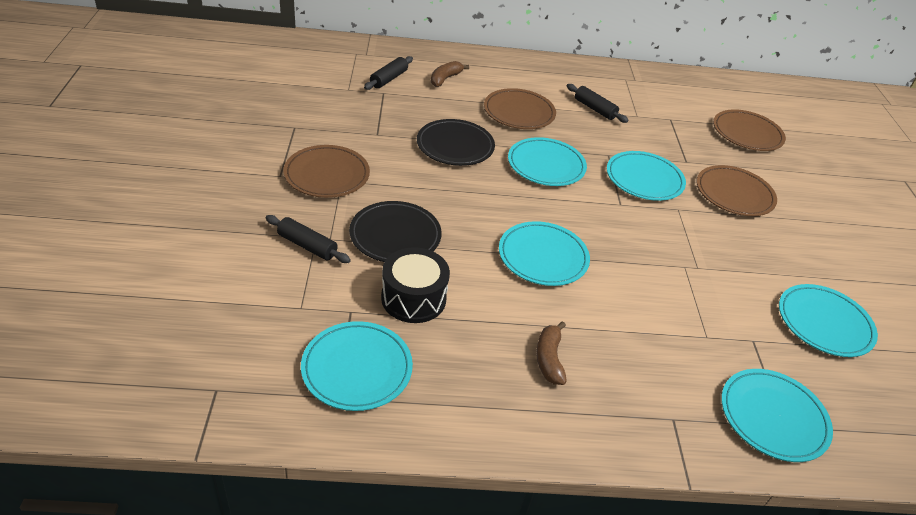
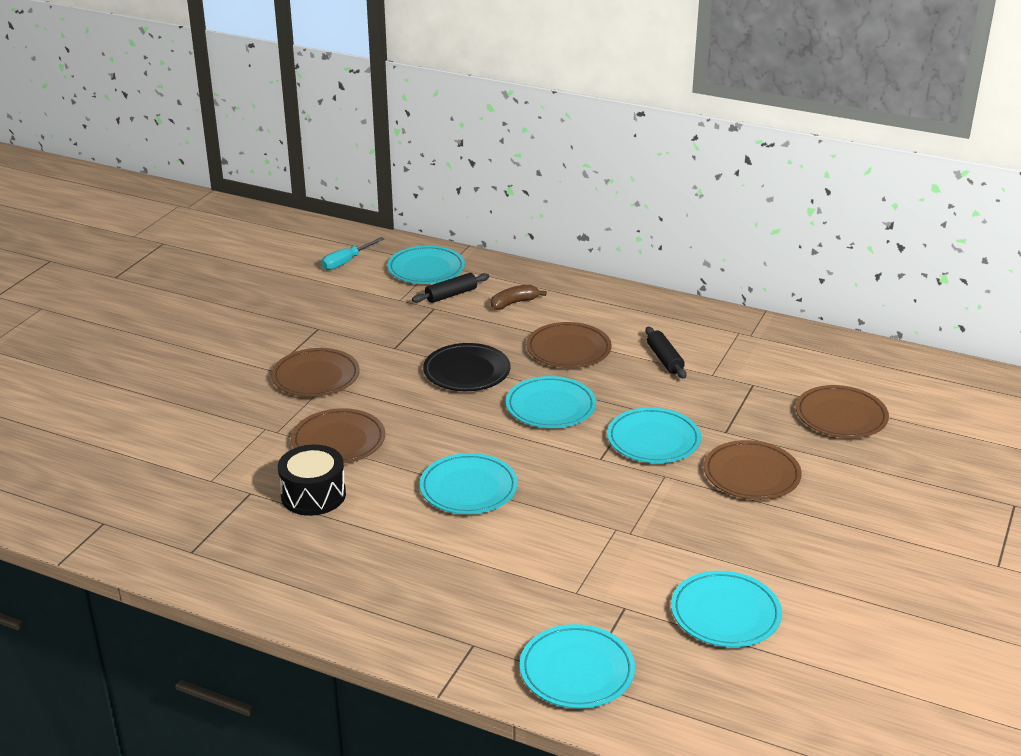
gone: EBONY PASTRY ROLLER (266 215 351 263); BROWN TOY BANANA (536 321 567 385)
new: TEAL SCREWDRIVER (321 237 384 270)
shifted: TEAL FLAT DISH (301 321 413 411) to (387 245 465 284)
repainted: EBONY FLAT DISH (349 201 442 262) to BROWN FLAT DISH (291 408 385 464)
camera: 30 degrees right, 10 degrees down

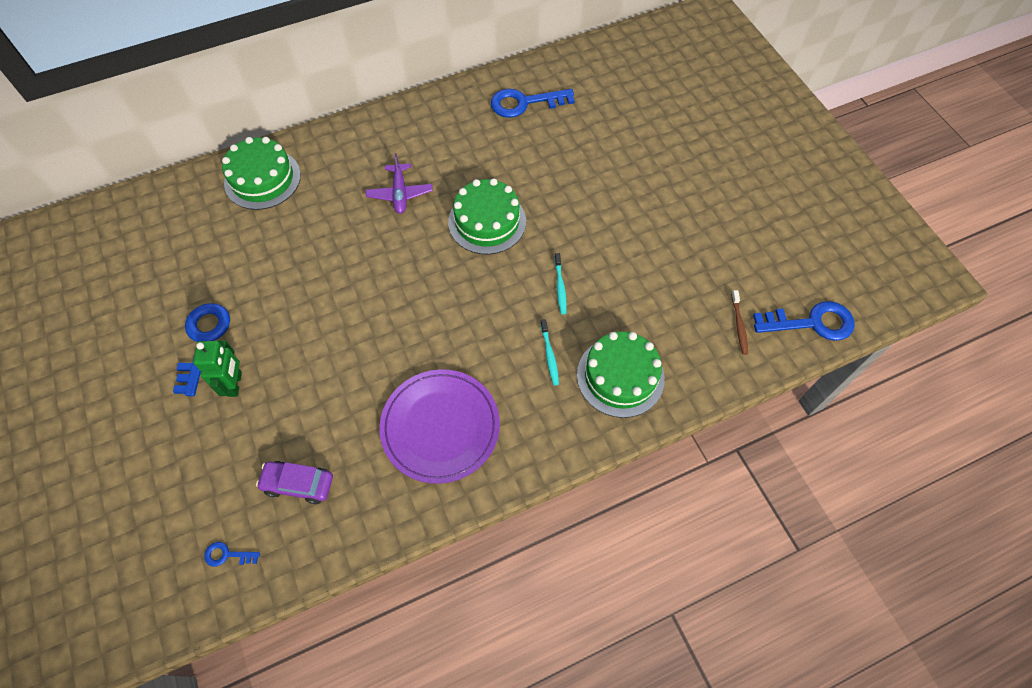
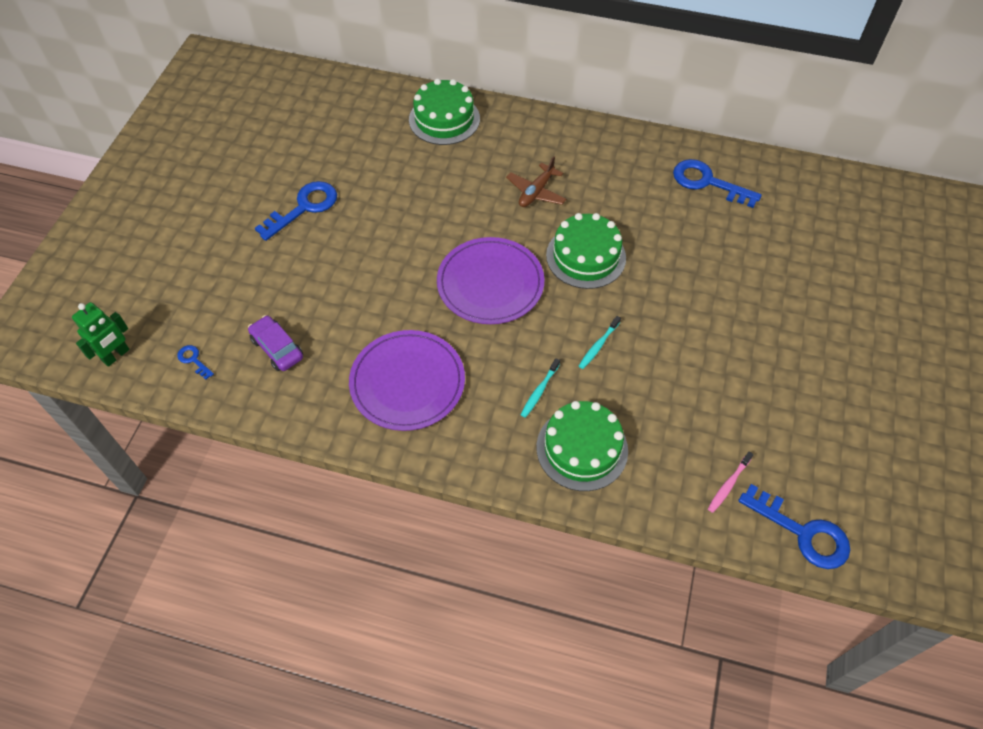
new: PURPLE FLAT DISH (437 237 545 324)
shifted: GREEN ROBOT FIGURE (193 340 242 397) to (72 302 129 367)
repainted: PURPLE AEROPLANE (366 153 433 214) to BROWN AEROPLANE (506 156 566 207); BROWN TOOTHBRUSH (731 290 748 355) to ROSE-PINK TOOTHBRUSH (708 451 754 513)
camera: 40 degrees right, 5 degrees down

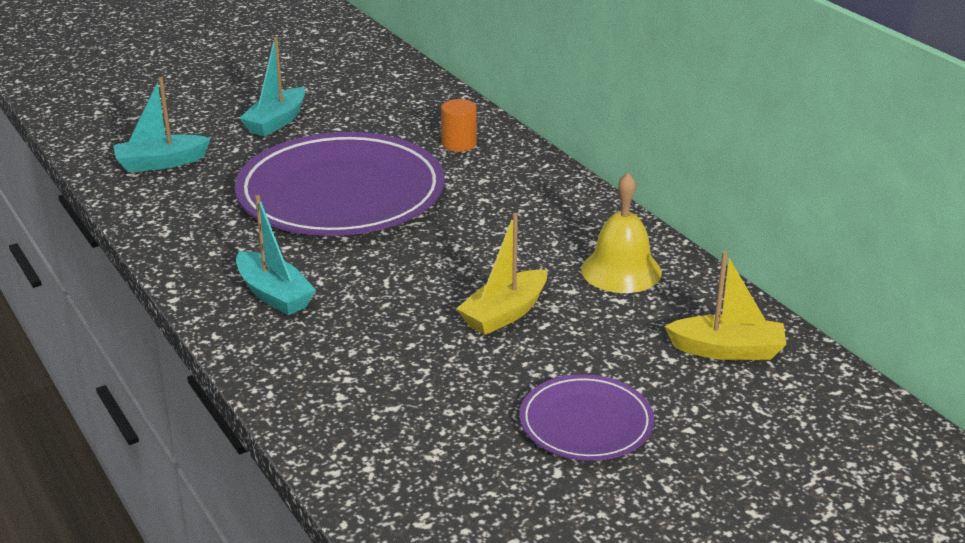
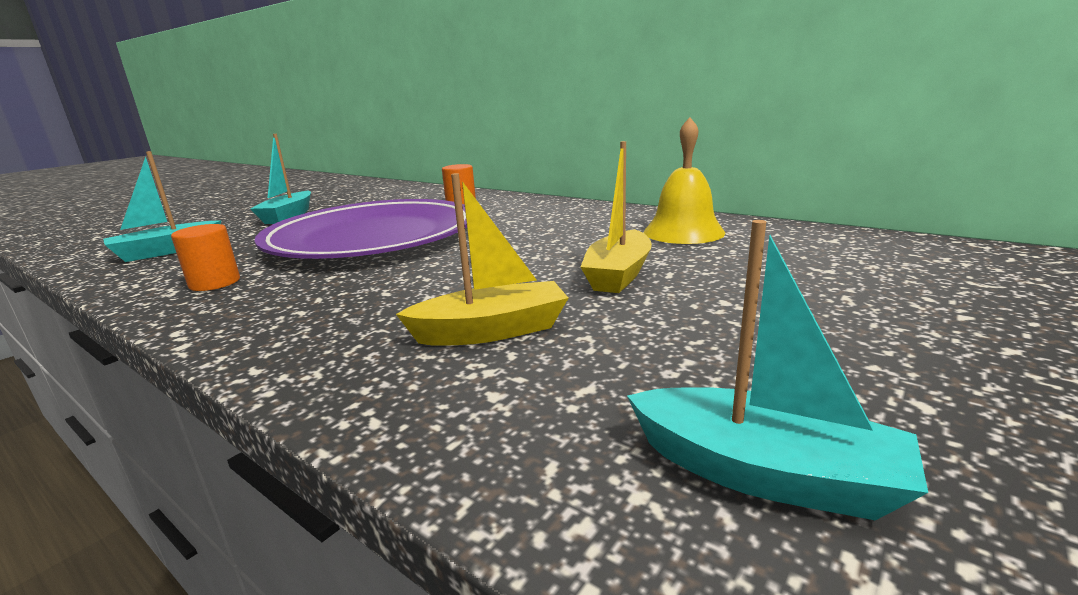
gone: PURPLE FLAT DISH (520 374 654 461)
new: ORANGE CYLINDER (171 224 240 291)
shifted: TEAL SAILBOAT (236 195 316 315) to (627 220 928 521); GOLDEN SAILBOAT (665 251 786 360) to (396 173 568 346)
camera: 20 degrees left, 10 degrees down

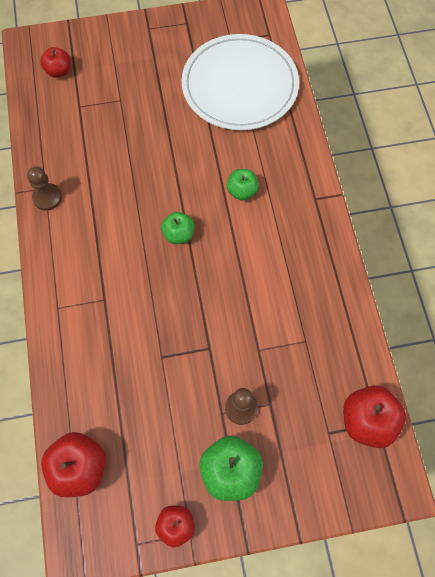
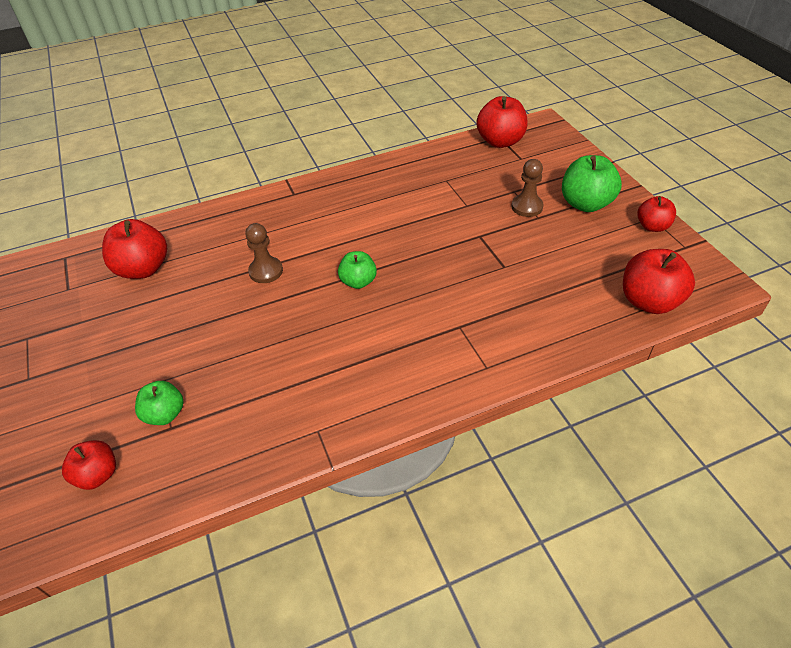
shifted: BROWN PAWN (27 166 62 211) to (245 223 283 283); GREEN APPLE FRUIT (227 169 259 200) to (135 381 184 425)
swapped: WHITE FLAT DISH (181 34 299 130) to CRIMSON APPLE FRUIT (102 219 167 279)
camera: 100 degrees left, 20 degrees down

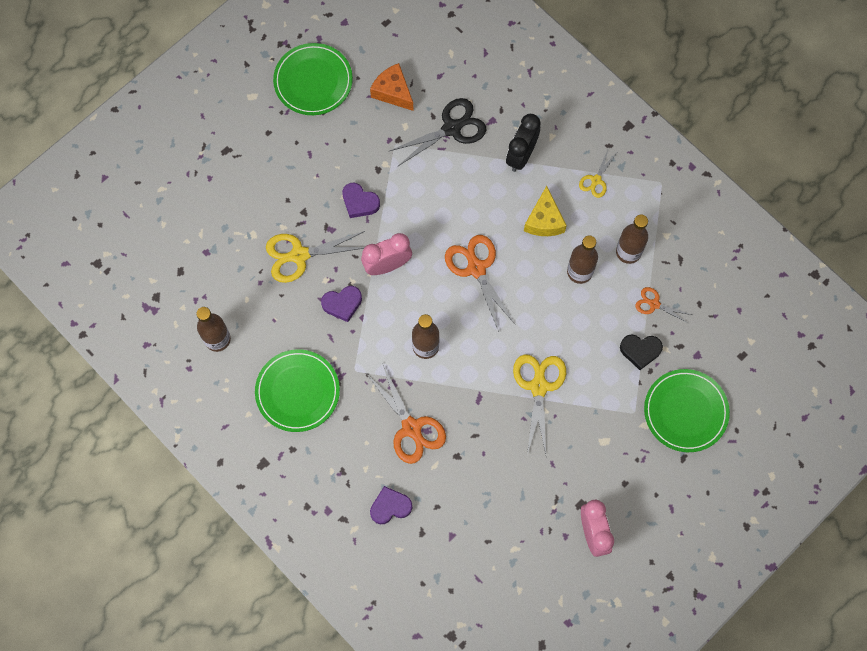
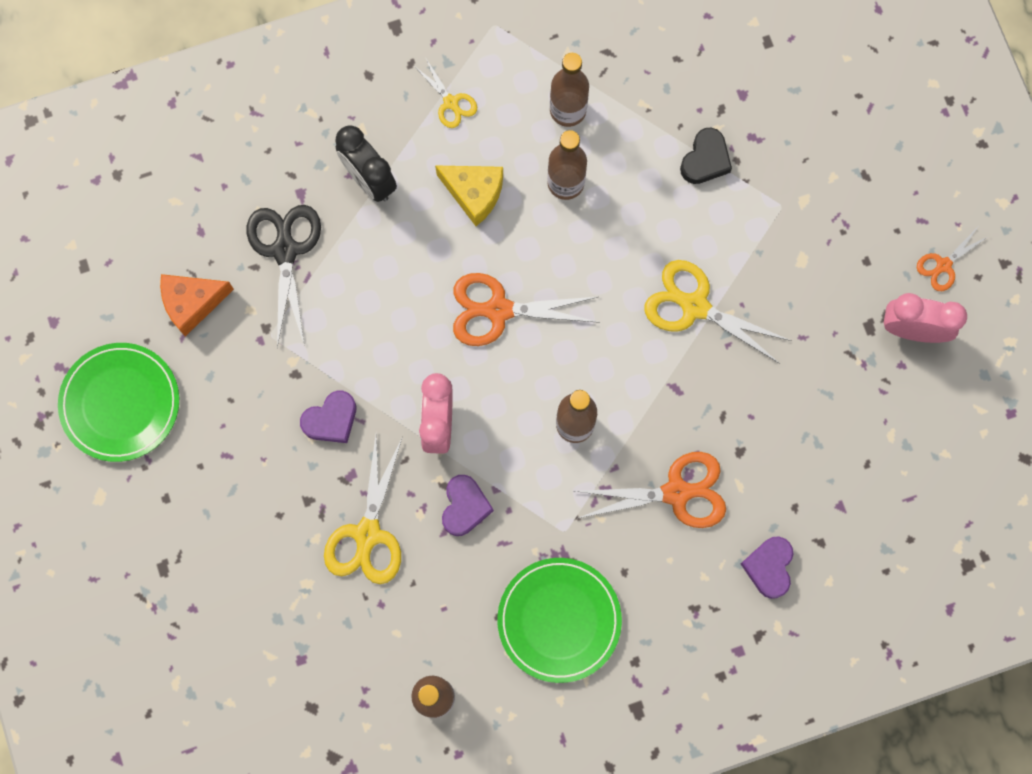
gone: GREEN FLAT DISH (644 369 730 452)
shifted: ORANGE SHEARS (635 287 692 324) to (917 227 987 291)
camera: 65 degrees left, 5 degrees up

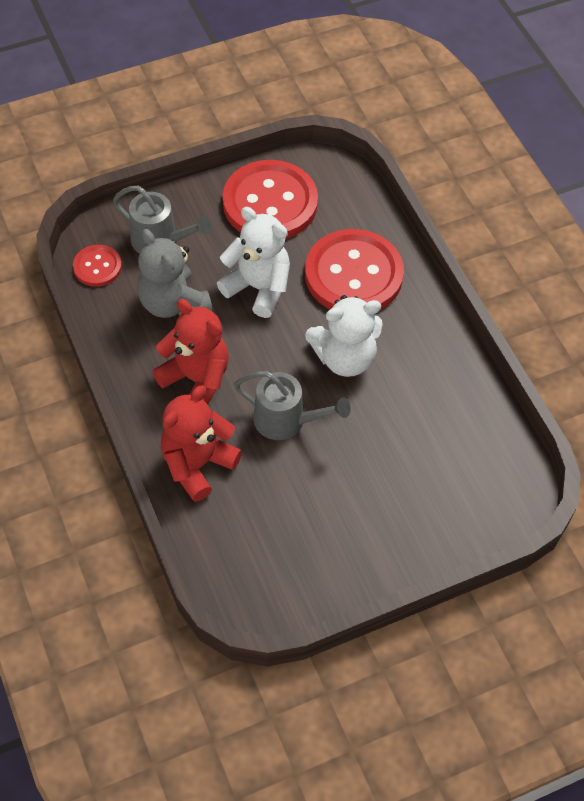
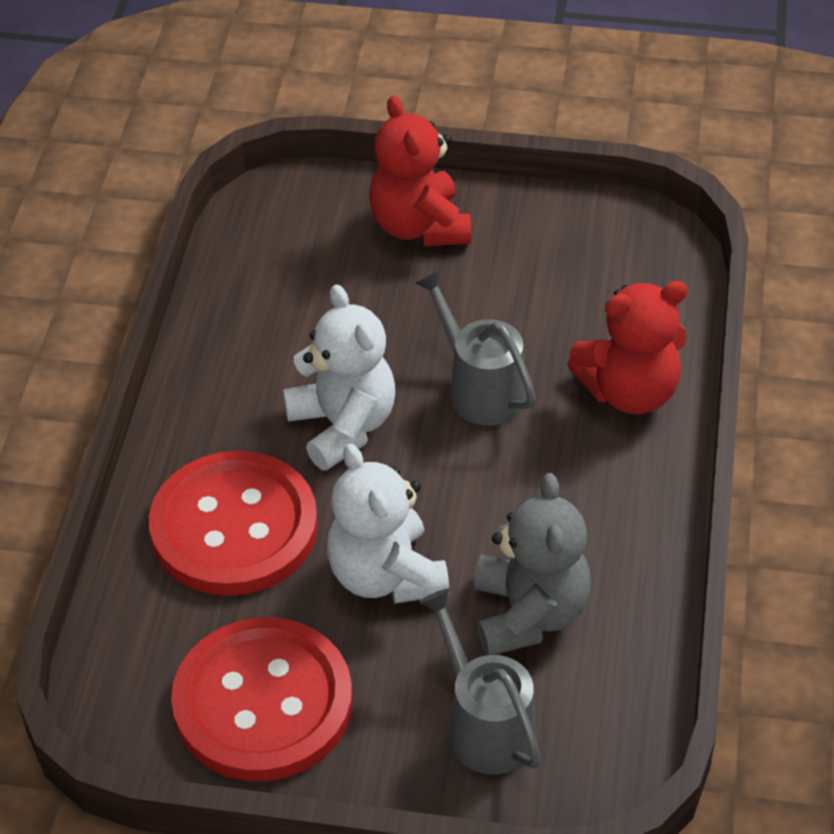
gone: CRIMSON SEWING BUTTON (73 245 122 287)
shifted: CRIMSON TEDDY BEAR (152 299 229 404) to (369 95 471 246)
rotated: WHITE TEDDY BEAR (305 295 383 377) = (283 284 395 471) 45 degrees clockwise
camera: 145 degrees left, 10 degrees down

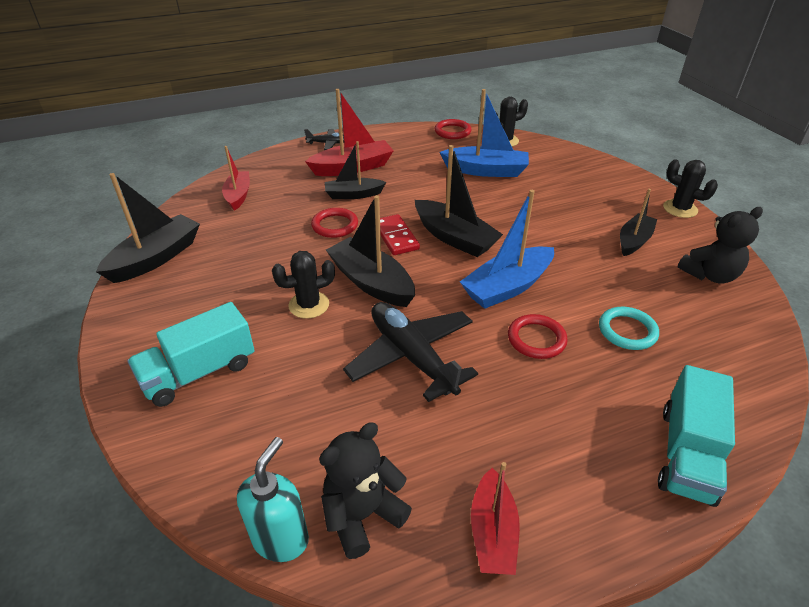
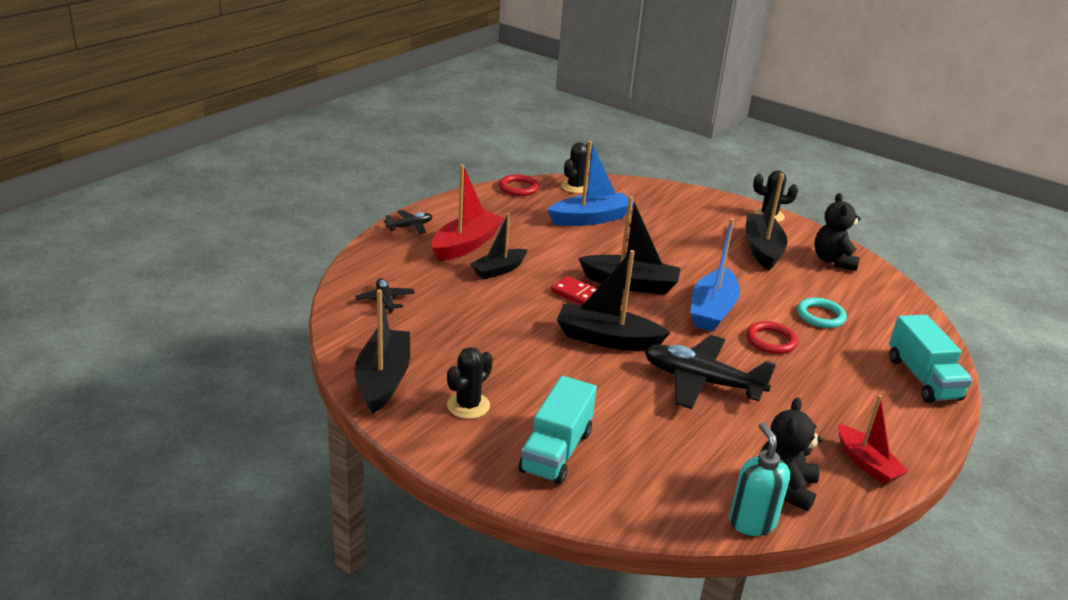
gone: CRIMSON TORUS (311 208 358 238)
shifted: EBONY PRICKLY PLANT (272 251 335 318) to (447 347 493 419)
swapped: CRIMSON SAILBOAT (222 146 250 211) to EBONY AEROPLANE (355 278 415 313)
rotated: EBONY TEDDY BEAR (677 207 763 284) = (814 193 861 271) 150 degrees clockwise
scaled: EBONY SAILBOAT (620 189 657 256) = (746 174 787 270) x1.53
camera: 35 degrees left, 10 degrees down

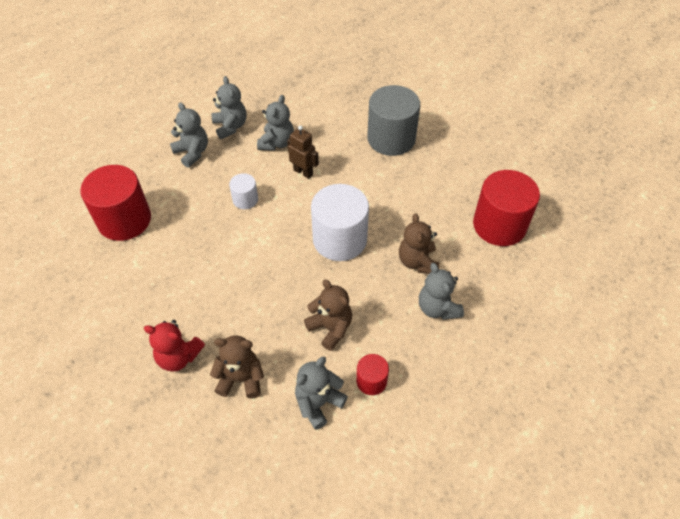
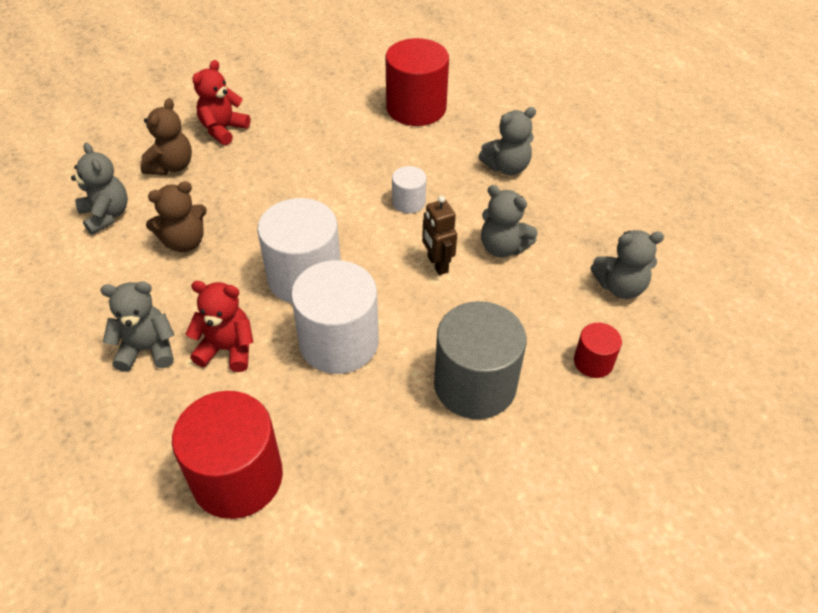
new: WHITE CYLINDER (291 260 379 374)
shifted: GRAY TEDDY BEAR (212 76 246 139) to (591 230 664 299); CRIMSON CYLINDER (356 354 389 395) to (574 323 622 378)
repainted: BROWN TEDDY BEAR (399 213 439 274) to CRIMSON TEDDY BEAR (186 281 254 372)
rotated: BROWN ROBOT FIGURE (287 125 319 179) = (422 196 457 275) 105 degrees clockwise
camera: 105 degrees right, 5 degrees down

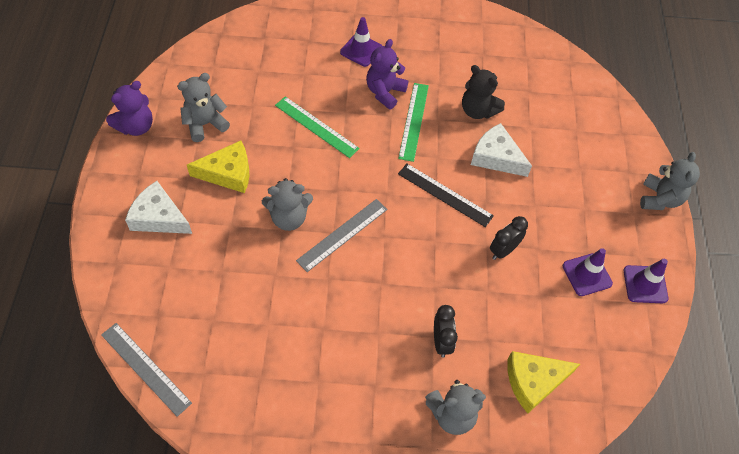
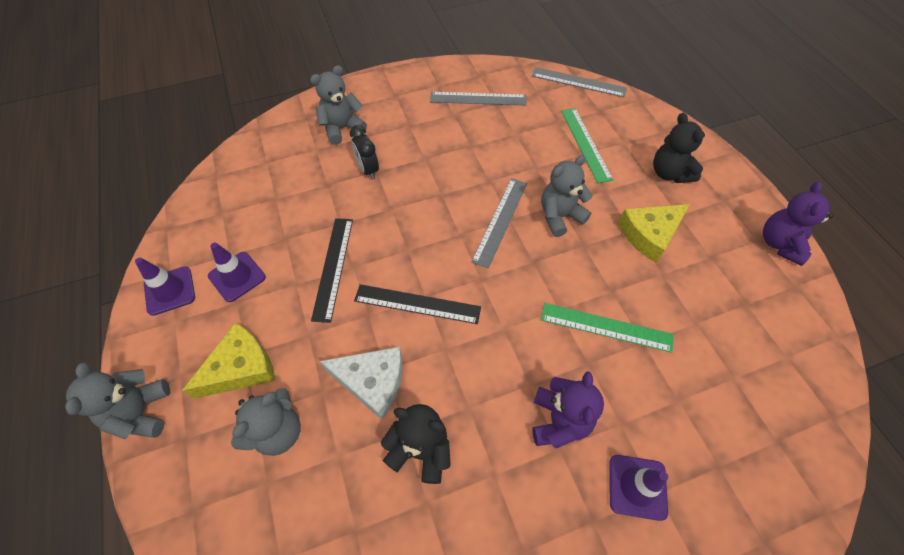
new: GRAY STRAIGHTEDGE (430 92 527 105)
shifted: GRAY TEDDY BEAR (177 73 230 142) to (231 388 301 456); GREEN STRAIGHTEDGE (398 83 429 162) to (561 108 613 183); GOLDEN CHEESE (507 351 580 413) to (182 323 275 399)
swapped: WHITE CHEESE (125 181 192 234) to EBONY TEDDY BEAR (653 113 705 183); EBONY CLOCK (490 216 528 260) to EBONY STRAIGHTEDGE (311 218 353 323)
camera: 160 degrees right, 0 degrees up

